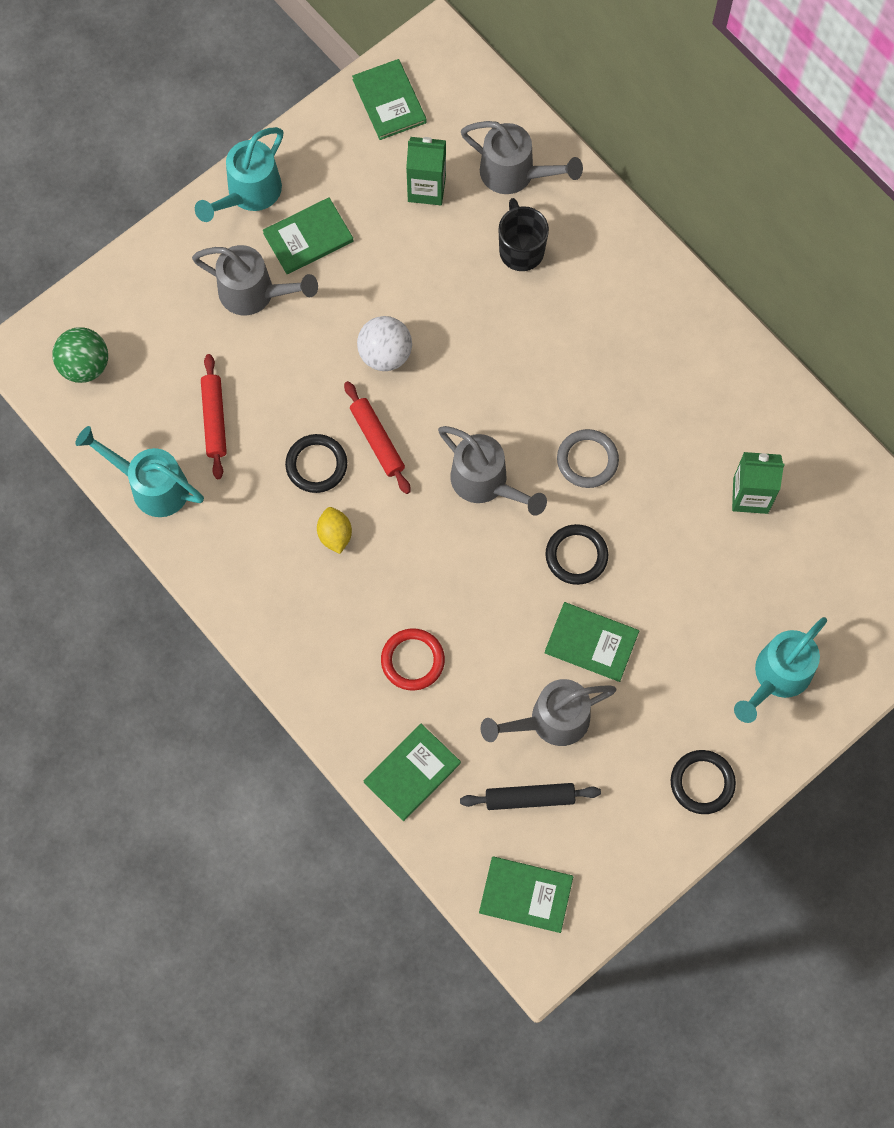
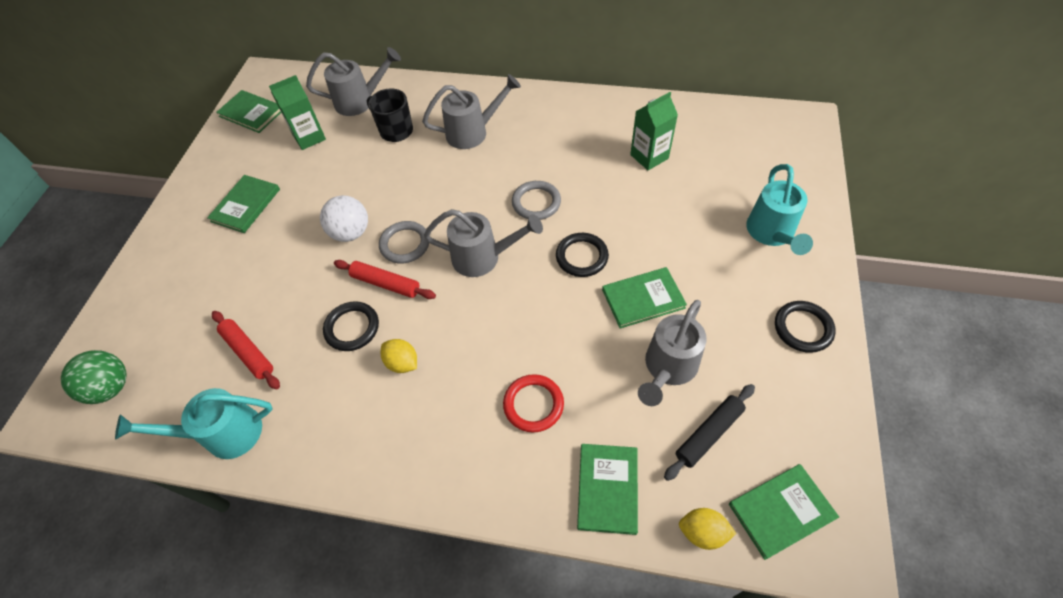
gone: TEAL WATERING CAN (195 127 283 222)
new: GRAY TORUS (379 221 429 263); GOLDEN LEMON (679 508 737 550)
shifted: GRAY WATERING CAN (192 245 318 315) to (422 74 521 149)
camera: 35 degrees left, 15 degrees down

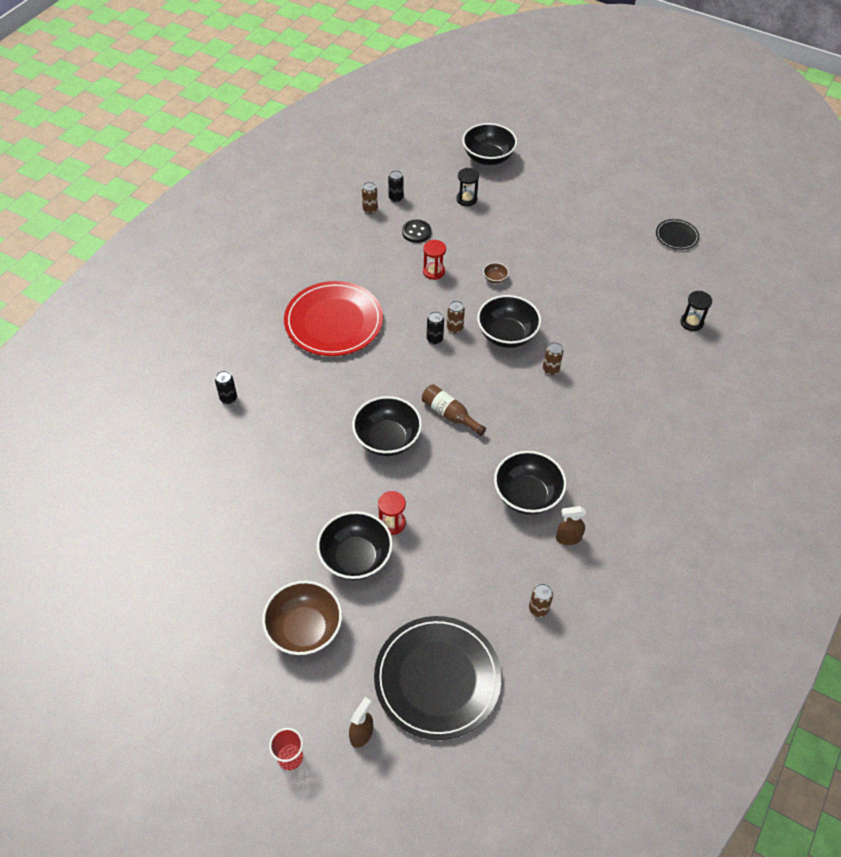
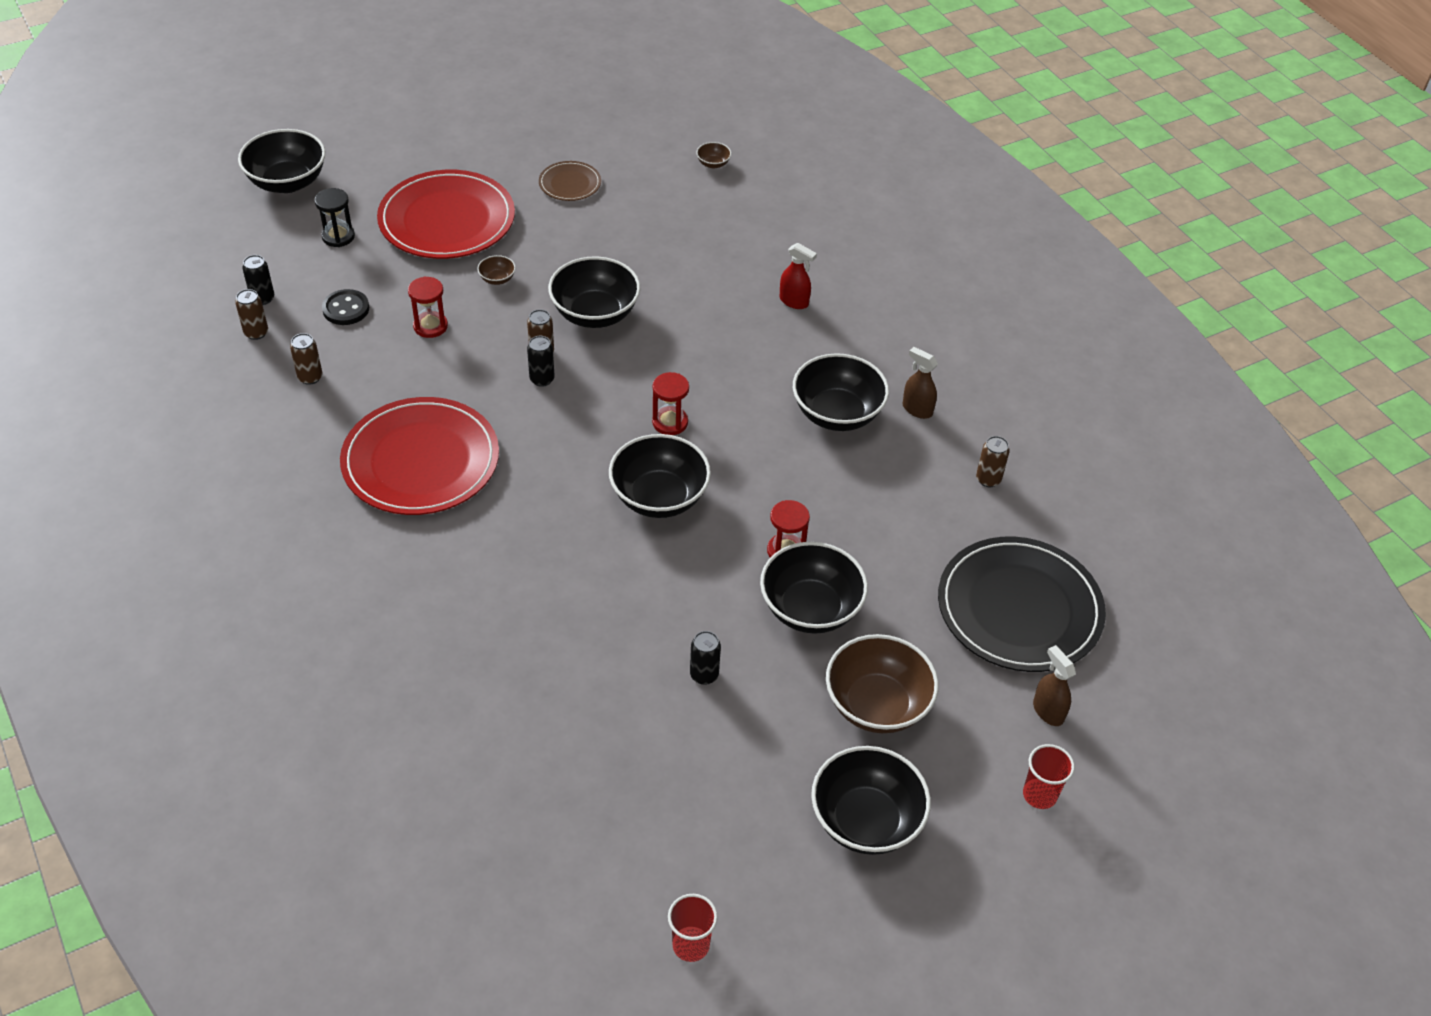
gone: EBONY FLAT DISH (656 219 699 250)
new: BROWN FLAT DISH (539 161 601 201); CRIMSON FLAT DISH (377 170 515 259); CRIMSON SPRAYER (780 243 817 309); EBONY SERVING BOWL (811 746 931 855); CRIMSON CUP (668 894 718 962)
shifted: BROWN TIN (543 342 563 375) to (290 333 323 385); EBONY TIN (215 371 237 404) to (690 631 721 685)
swapped: EBONY SAND TIMER (680 291 712 331) to BROWN SERVING BOWL (696 142 731 169); BROWN DRINK BOTTLE (422 384 486 436) to CRIMSON SAND TIMER (652 372 689 435)
rotated: BROWN SPRAYER (556 506 586 545) = (903 347 938 419) 105 degrees clockwise
camera: 60 degrees left, 5 degrees down

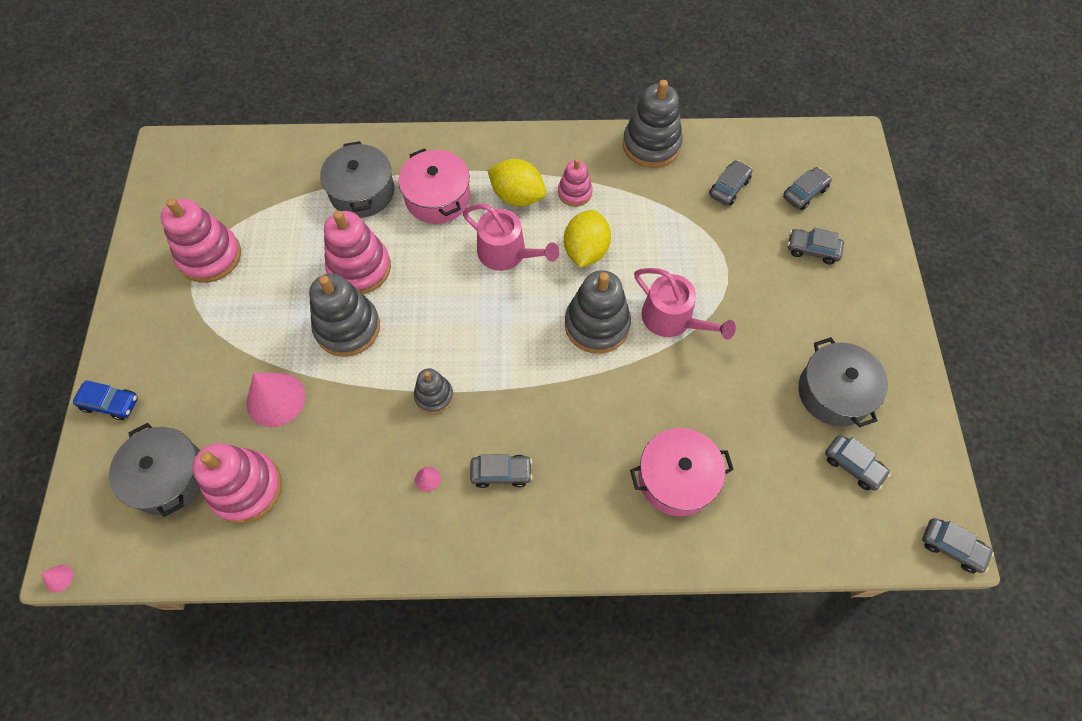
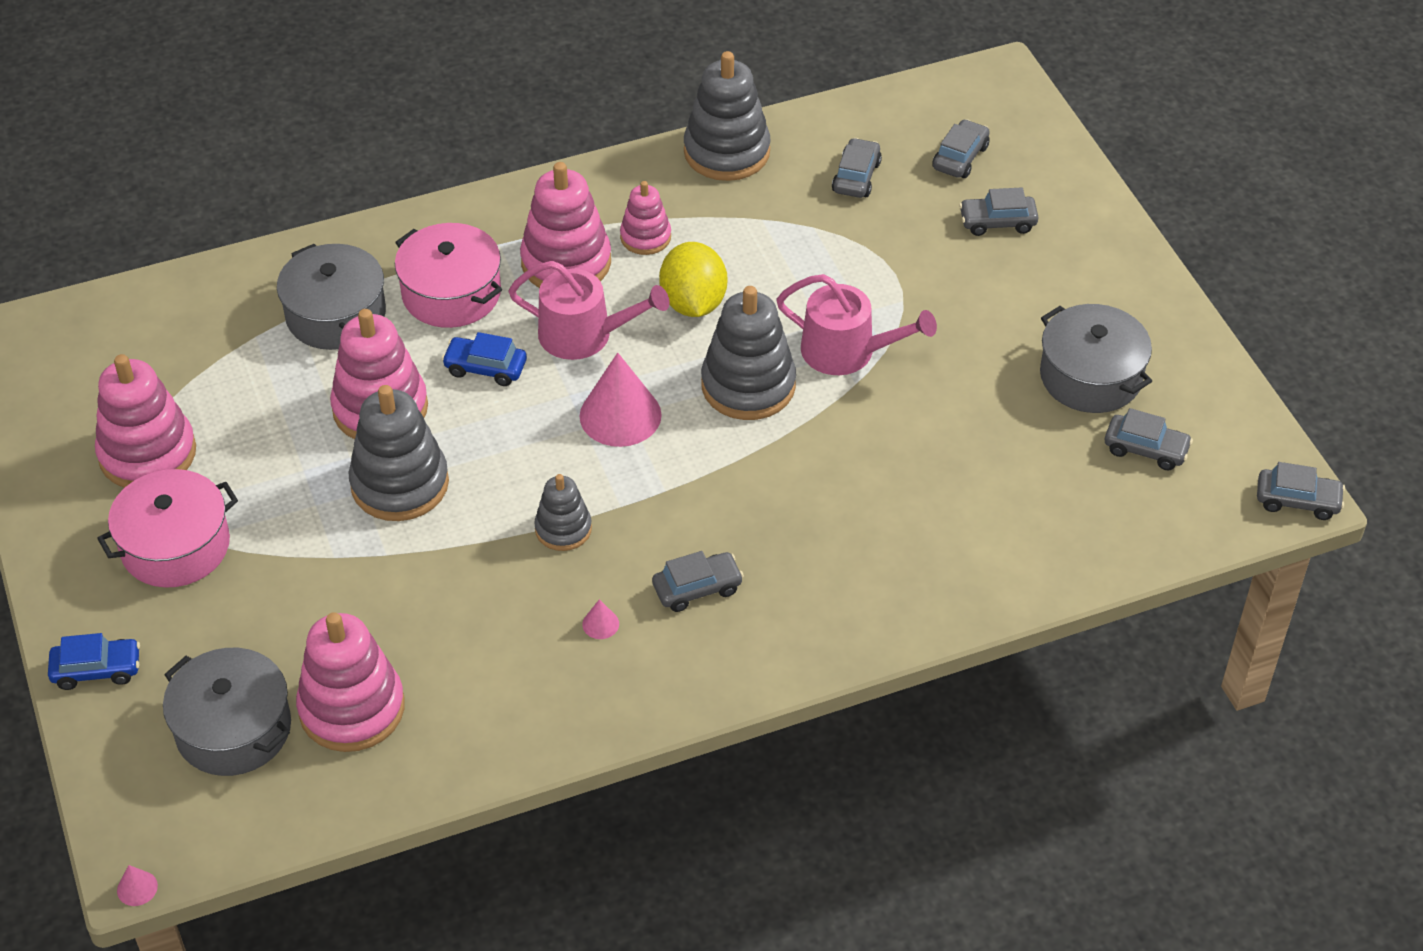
new: COBALT TOY CAR (442 332 527 386)
shifted: ROSE-PINK SOLID CONE (246 373 306 427) to (579 353 662 447); ROSE-PINK COOKING POT (630 428 734 516) to (97 469 238 588)
swapped: GOLDEN LEMON (487 159 546 206) to ROSE-PINK RING STACKER (520 162 611 288)
camera: 20 degrees left, 15 degrees down

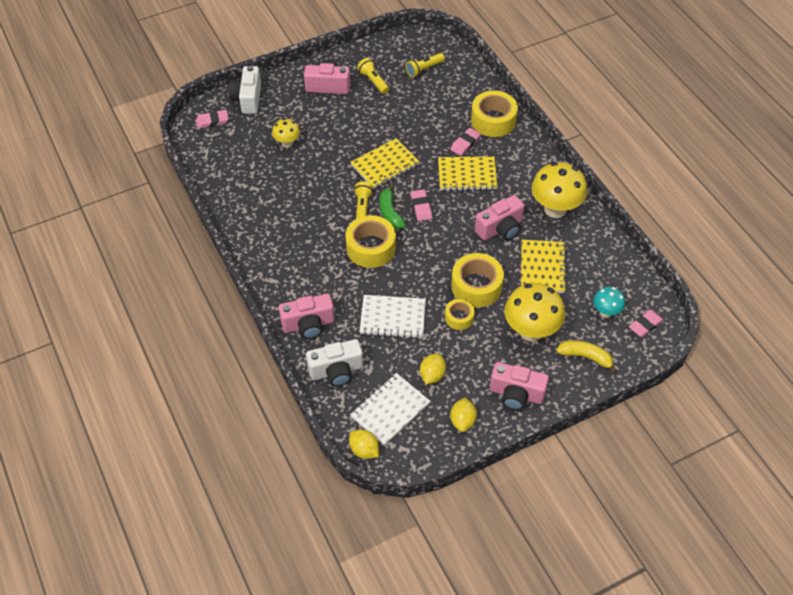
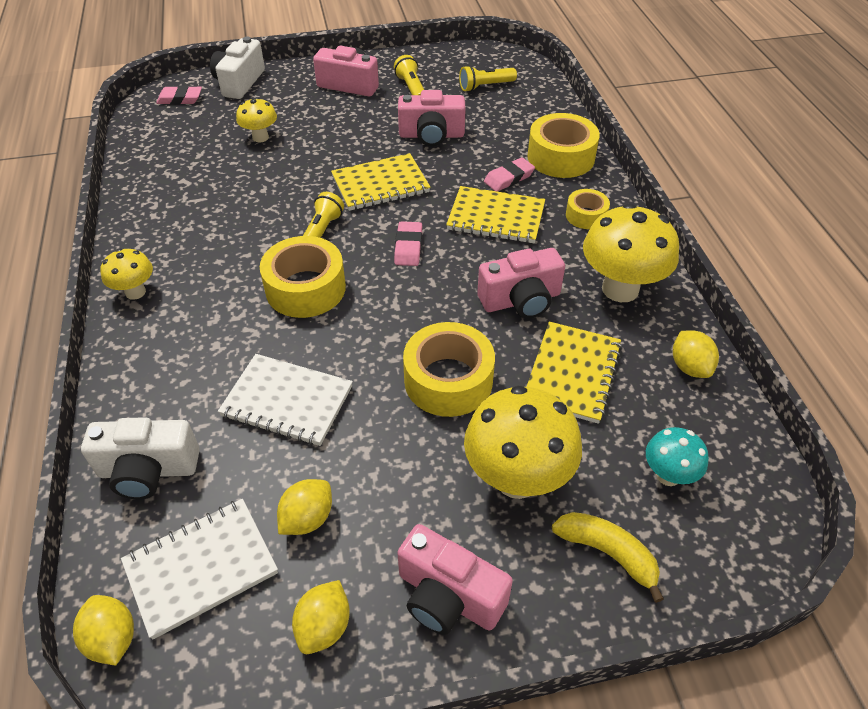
gone: GREEN TOY BANANA (379 184 406 229); ROSE-PINK PENCIL ERASER (629 309 664 337)
new: GOLDEN FUNGUS (100 248 153 300); GOLDEN LEMON (673 330 719 378)
shifted: ROSE-PINK PHOTO CAMERA (279 294 335 339) to (398 90 466 146); GOLDEN STICKY TAPE (445 299 475 330) to (566 189 610 229)
camera: 15 degrees right, 5 degrees down

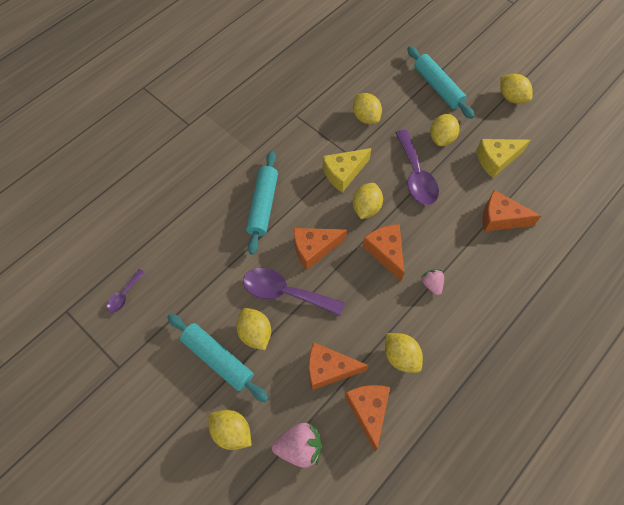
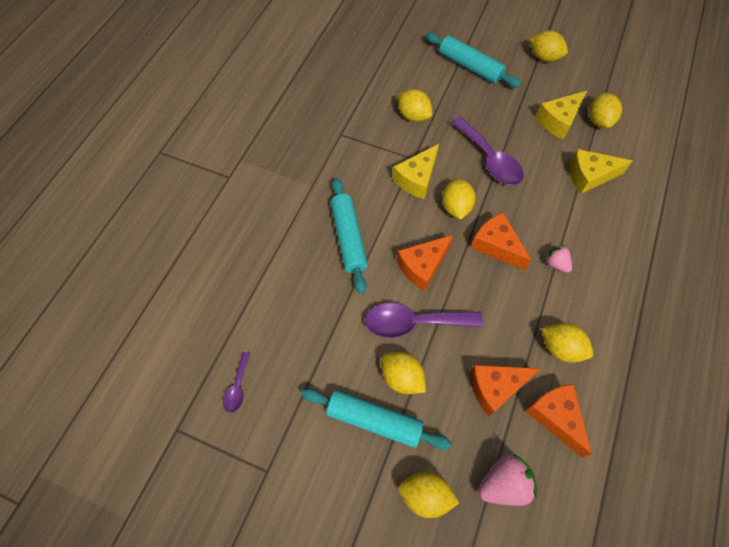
shifted: GOLDEN LEMON (430 114 459 146) to (589 93 622 128)
repainted: ORANGE CHEESE (483 190 541 231) to GOLDEN CHEESE (569 149 632 194)
camera: 20 degrees left, 0 degrees up

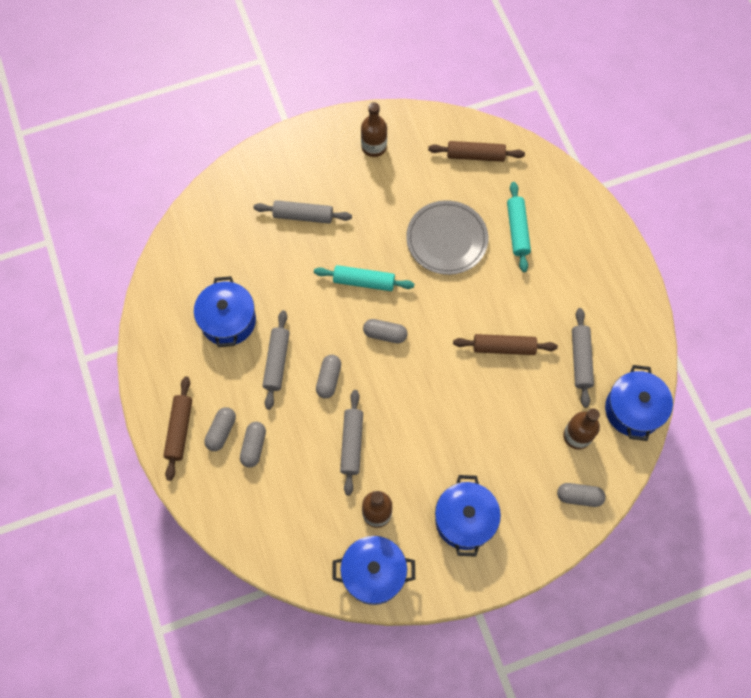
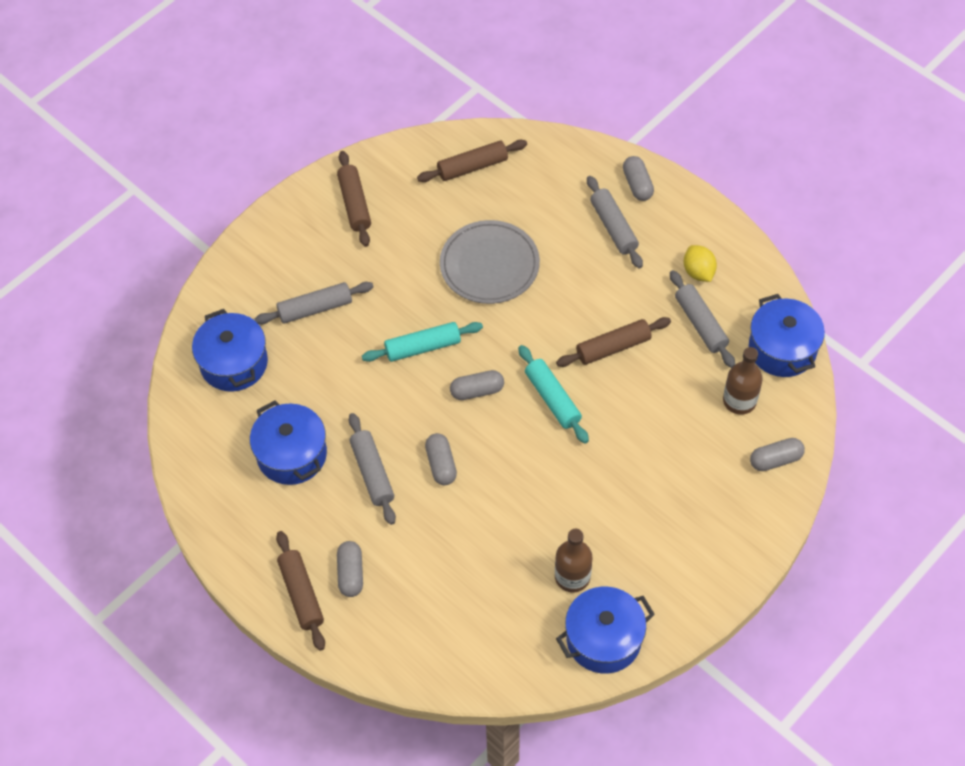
new: GOLDEN LEMON (684 245 717 282)
shifted: TEAL PASTRY ROLLER (507 182 531 272) to (518 345 589 444); GRAY PASTRY ROLLER (340 390 363 496) to (587 176 643 269); GRAY PILL SHAPE (240 422 266 468) to (623 156 654 201); COBALT COOKING POT (435 475 501 557) to (192 309 268 392)
swapped: BROWN DRINK BOTTLE (361 102 387 157) to BROWN PASTRY ROLLER (337 151 371 247)
camera: 25 degrees left, 10 degrees down

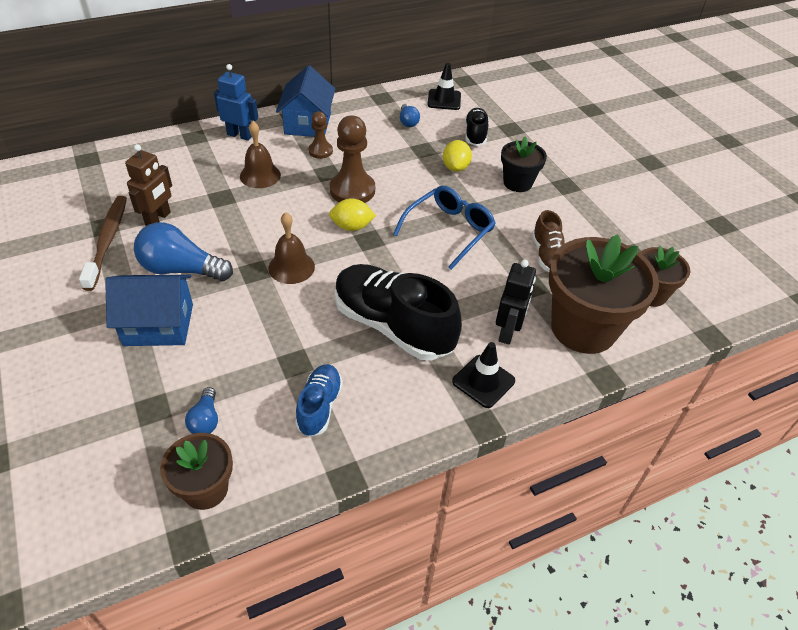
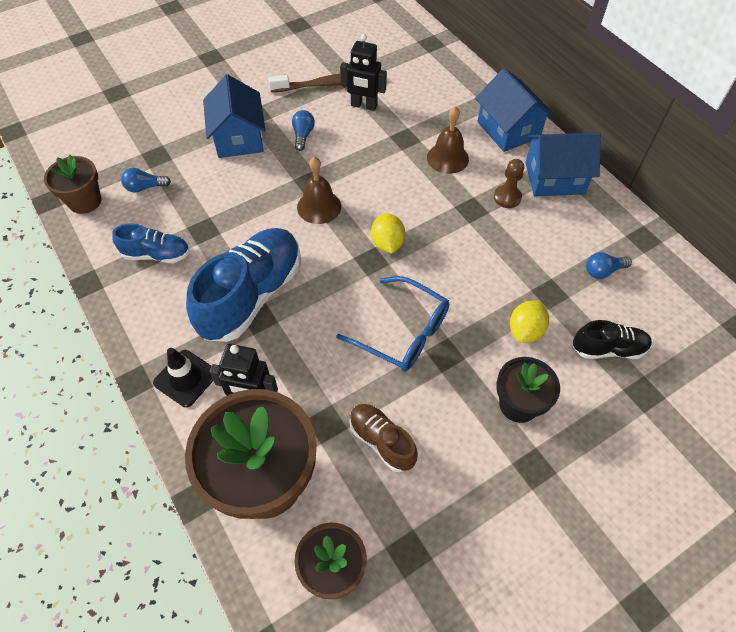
gone: EBONY ROAD CONE (427 63 461 110); BROWN PAWN (330 116 375 203)
swapped: COBALT ROBOT FIGURE (214 64 258 141) to COBALT TOY HOUSE (475 68 554 152)
repainted: BROWN ROBOT FIGURE (125 144 172 226) to EBONY ROBOT FIGURE (340 34 387 111); EBONY LACE-UP SHOE (335 264 462 360) to COBALT LACE-UP SHOE (186 228 301 342)
rotated: GOLDEN LEMON (443 140 472 172) = (510 301 549 343) 60 degrees counterclockwise; BROWN LACE-UP SHOE (532 210 565 272) = (349 404 418 472) 60 degrees clockwise
scaled: COBALT LIGHTBULB (134 222 233 281) = (292 110 315 151) x0.51
camera: 85 degrees right, 10 degrees up

